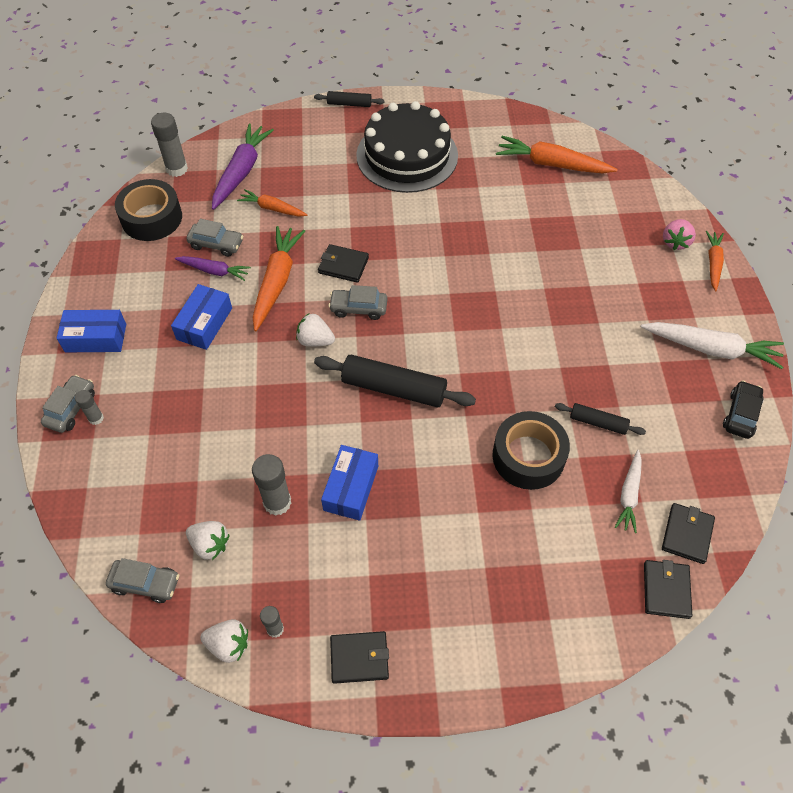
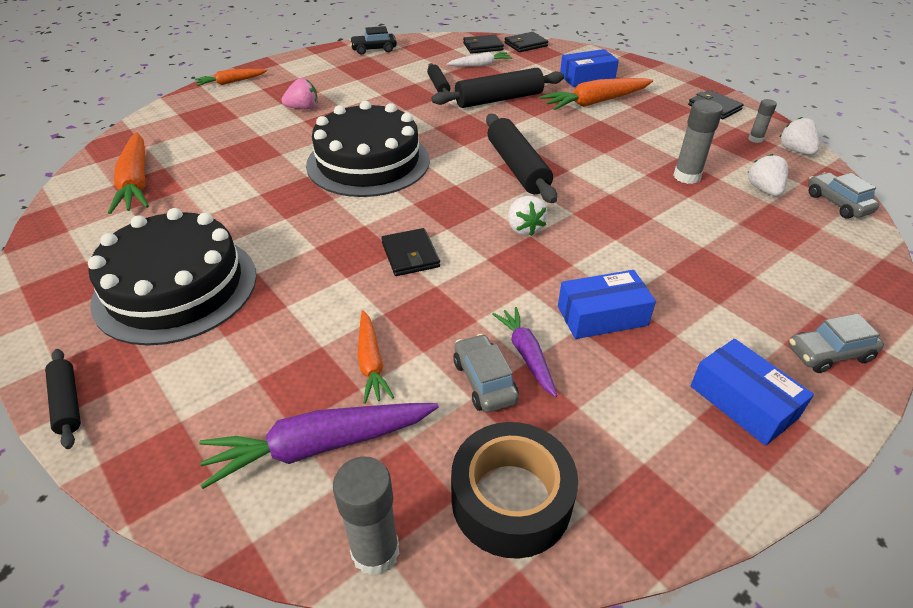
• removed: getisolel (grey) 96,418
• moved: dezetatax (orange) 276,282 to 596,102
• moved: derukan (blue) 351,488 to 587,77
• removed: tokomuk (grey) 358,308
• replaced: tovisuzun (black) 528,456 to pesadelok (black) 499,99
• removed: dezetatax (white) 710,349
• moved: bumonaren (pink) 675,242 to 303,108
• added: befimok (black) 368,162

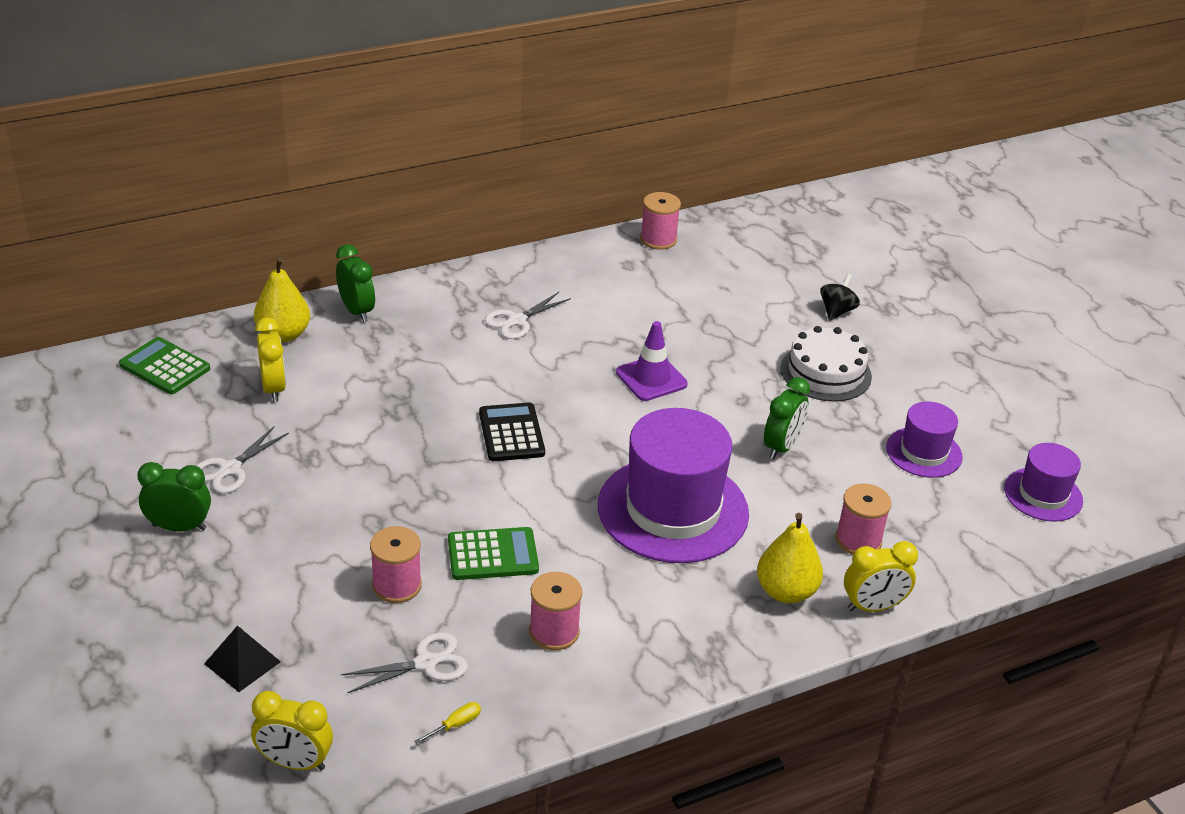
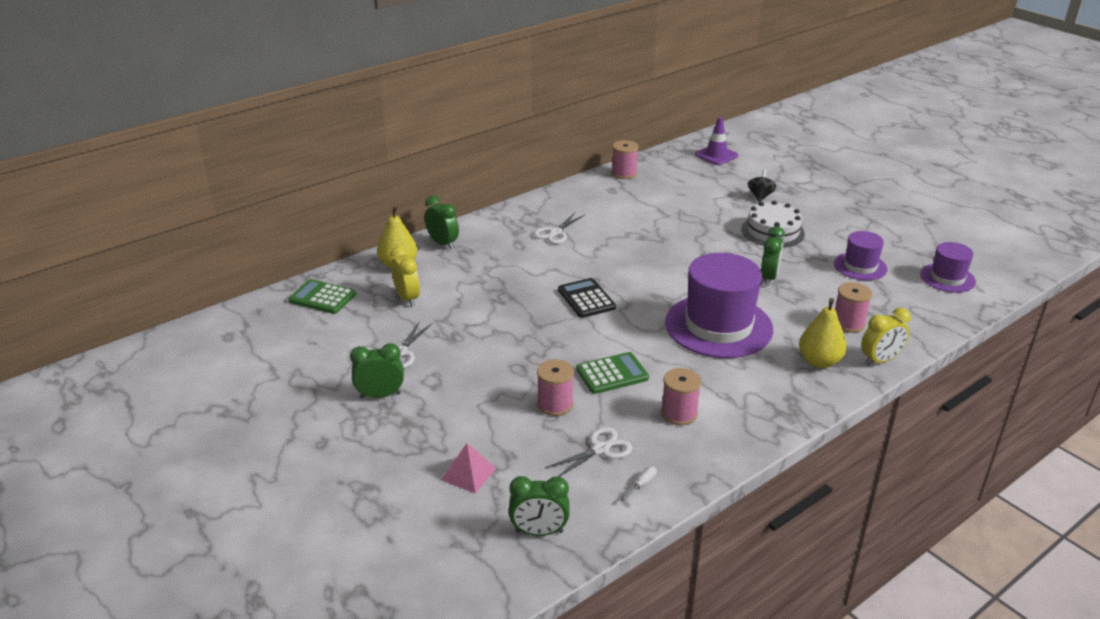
• recoloured: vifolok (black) 242,662 to vifolok (pink) 468,474
• recoloured: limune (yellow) 295,762 to limune (green) 539,532
• recoloured: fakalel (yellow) 455,725 to fakalel (white) 641,485
• moved: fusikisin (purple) 651,378 to 716,155

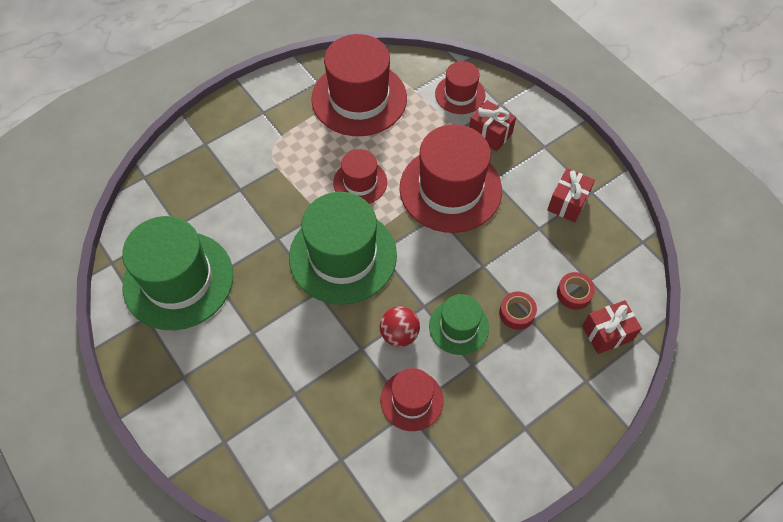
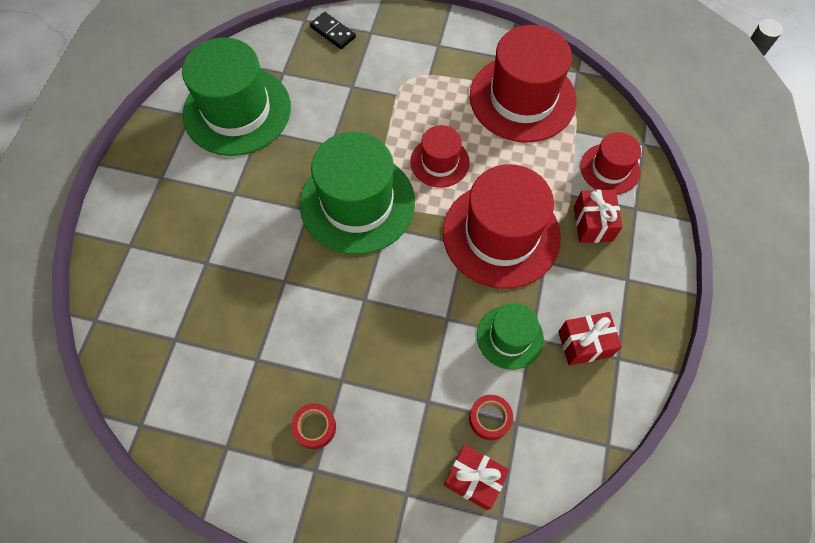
• removed: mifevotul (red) 399,334
• removed: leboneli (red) 412,400
• moved: leboneli (green) 458,327 to 510,337
• moved: tovisuzun (red) 516,313 to 315,427
• added: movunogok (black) 332,32

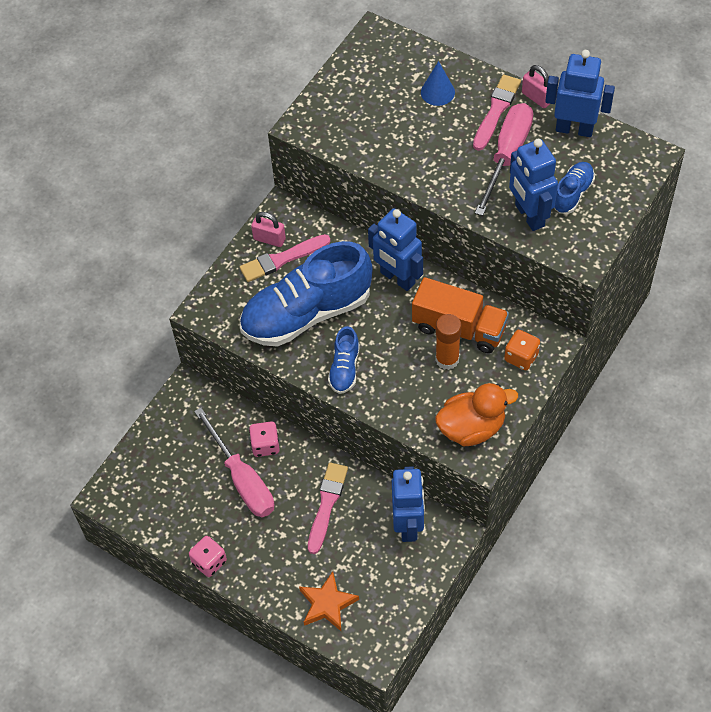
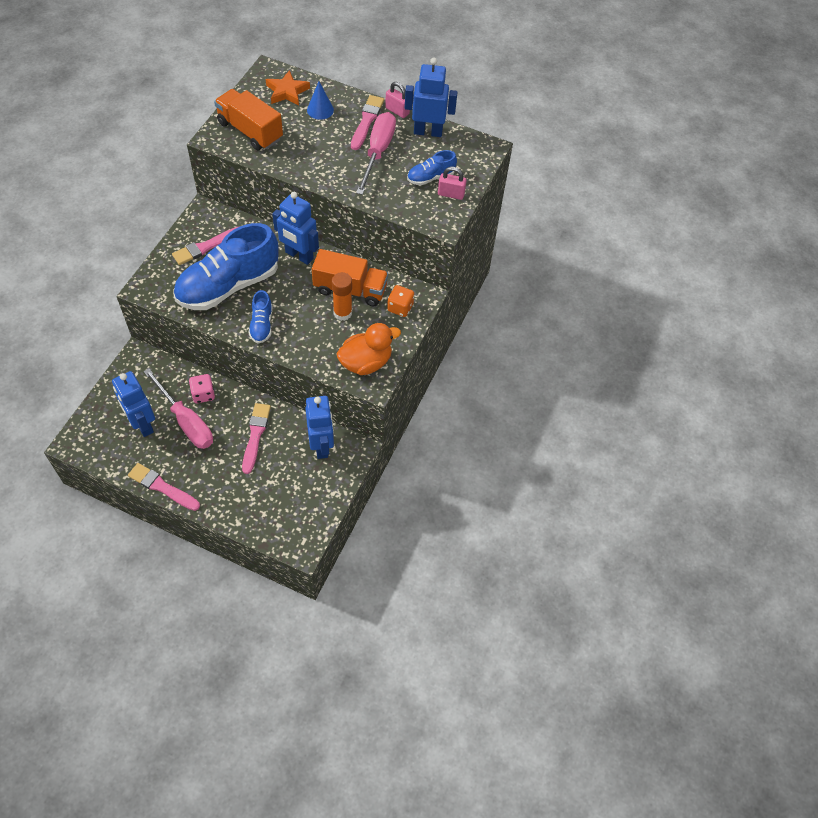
• replaced: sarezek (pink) 209,562 to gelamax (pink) 162,487
• moved: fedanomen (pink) 269,239 to 451,194
• moved: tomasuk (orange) 327,604 to 287,92
• moved: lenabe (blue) 529,215 to 142,424
• turned: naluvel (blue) 572,193 = 430,177 135 degrees counterclockwise
• added: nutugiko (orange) 250,131

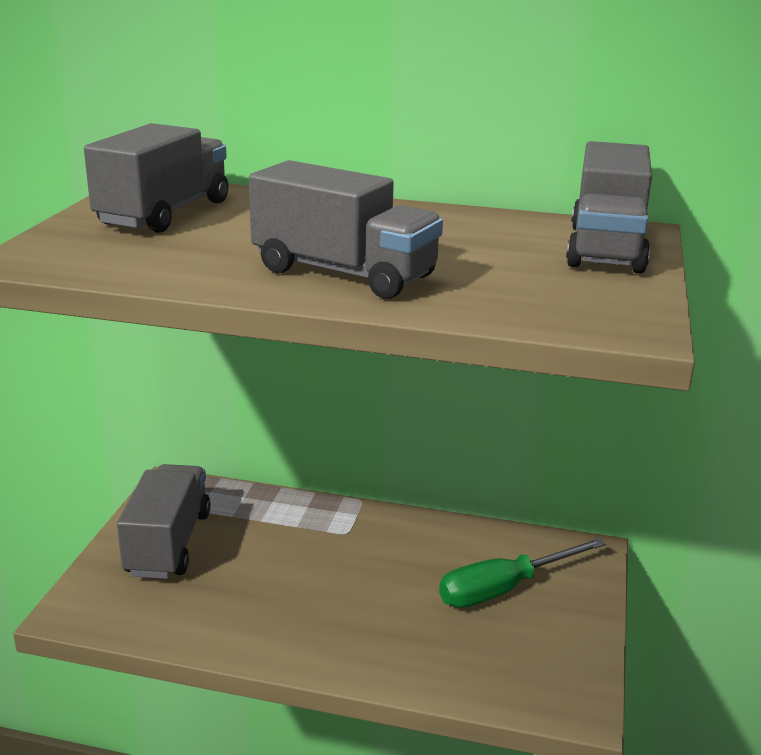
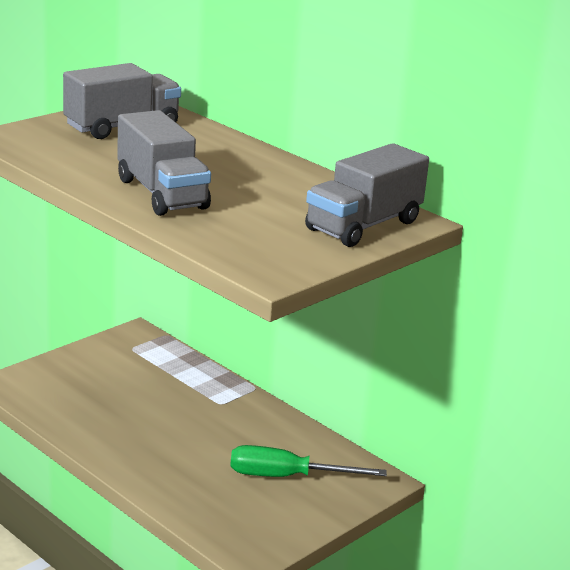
• removed: nutugiko (grey) 168,544

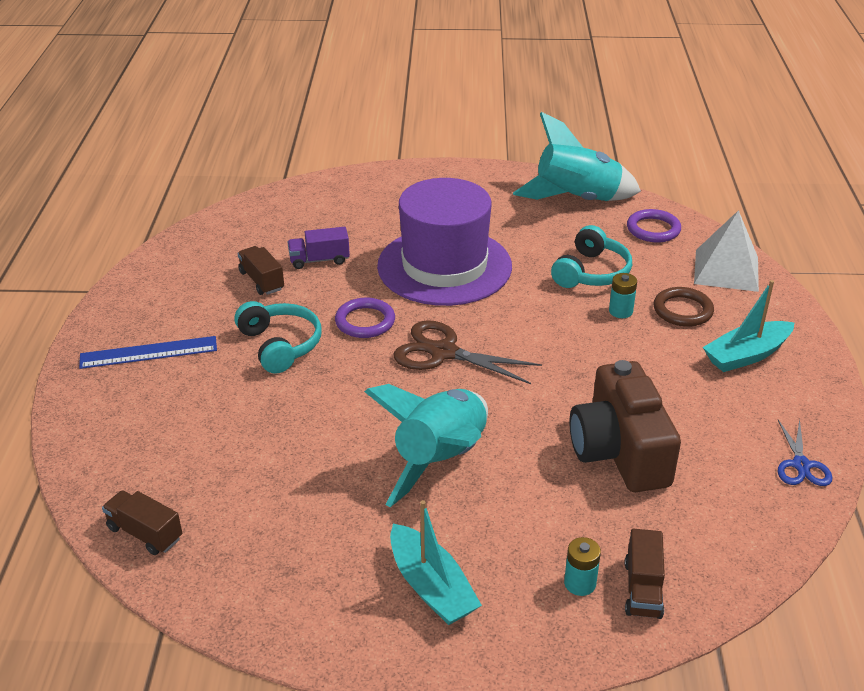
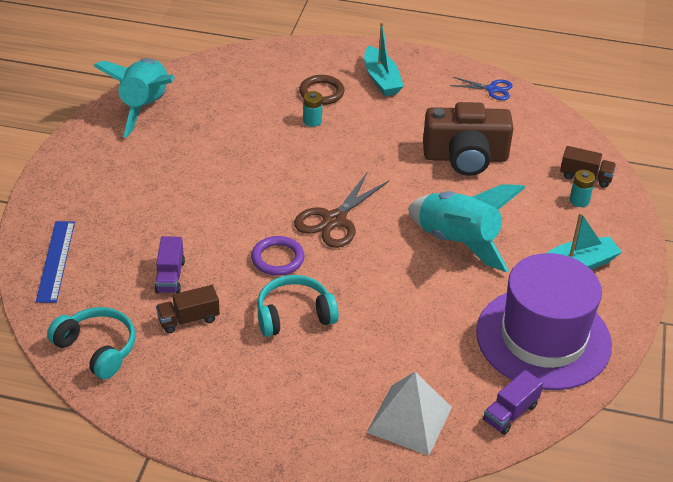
• moved: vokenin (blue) 148,352 to 56,261
• recoloured: nutugiko (brown) 145,533 to nutugiko (purple) 510,413
• moved: leboneli (purple) 444,266 to 543,338
• moved: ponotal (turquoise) 591,272 to 97,349
• removed: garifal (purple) 653,229
• moved: vifolok (white) 726,270 to 409,419

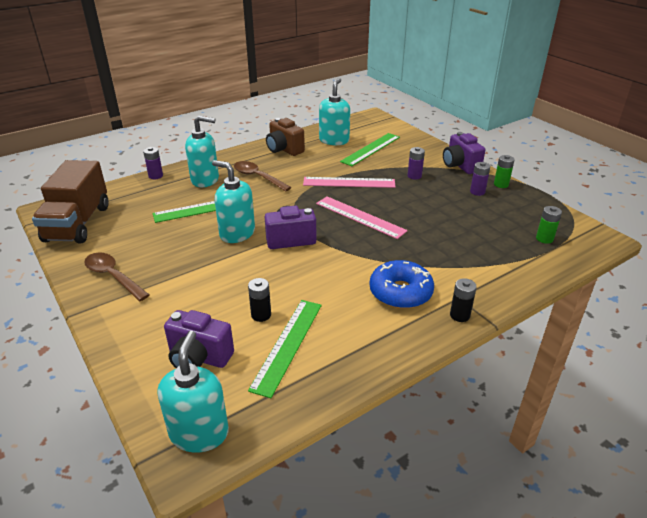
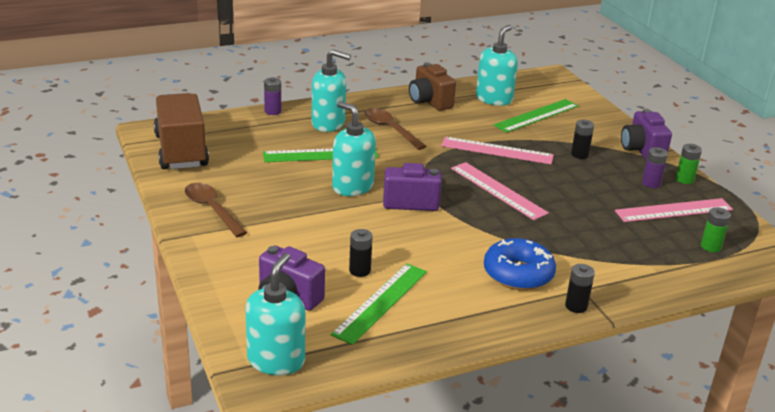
• turned: nutugiko (brown) 78,223 = 181,151 150 degrees clockwise
• recoloured: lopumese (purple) 414,176 to lopumese (black) 579,154
• added: vokenin (pink) 674,210

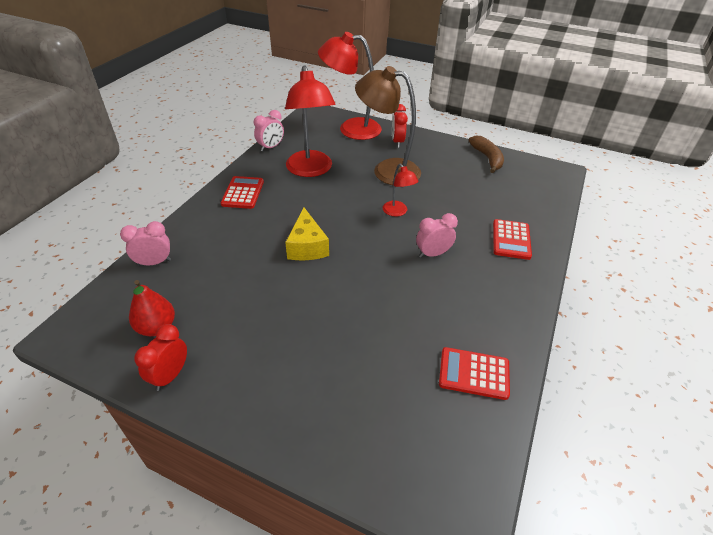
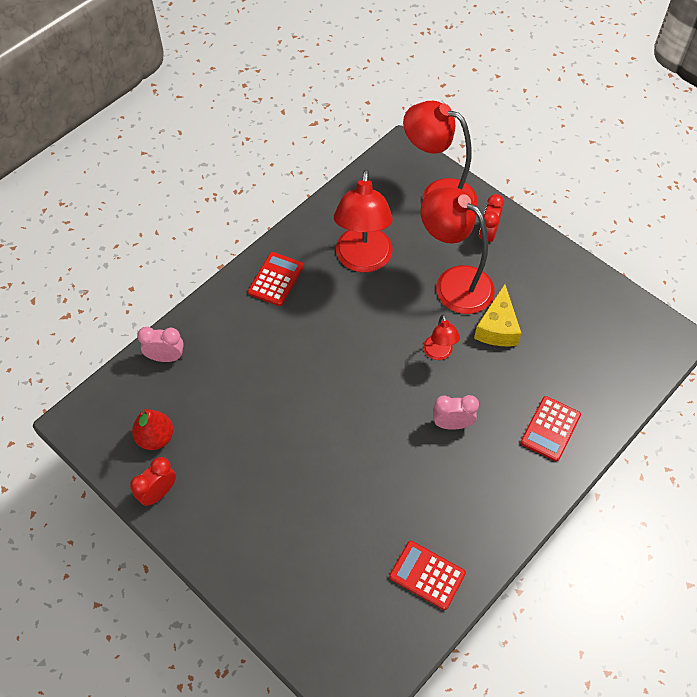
• removed: limune (pink) 271,147
• moved: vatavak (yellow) 307,246 to 497,327
• recoloured: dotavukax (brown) 387,170 to dotavukax (red) 454,282
• removed: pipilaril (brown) 487,158

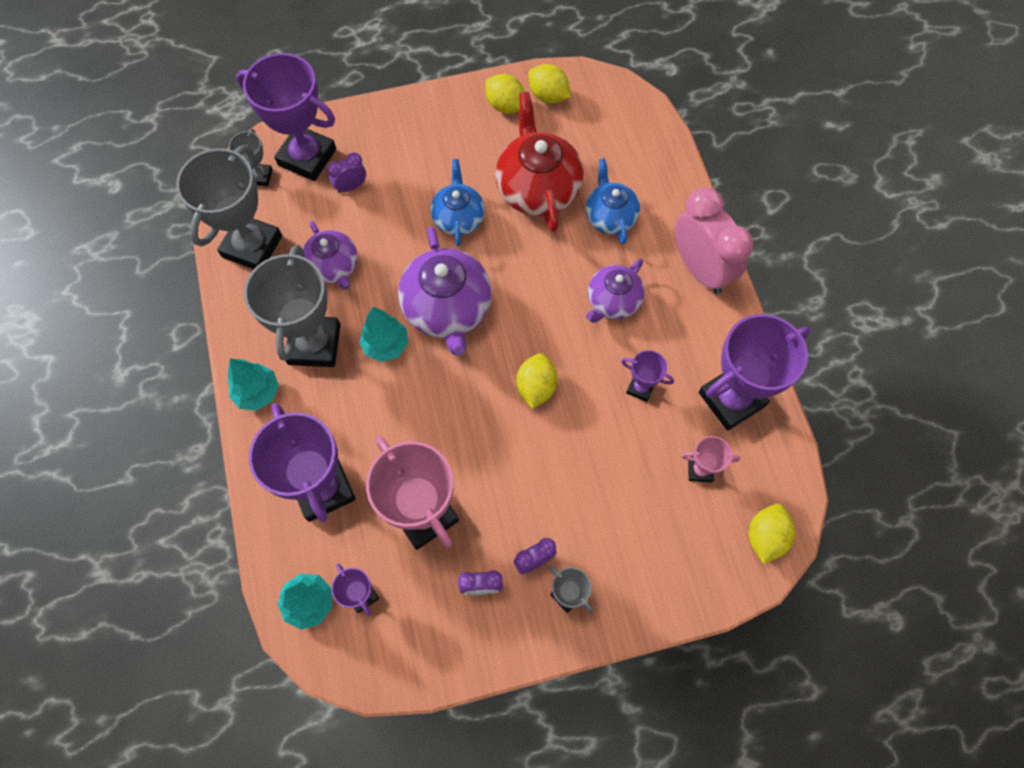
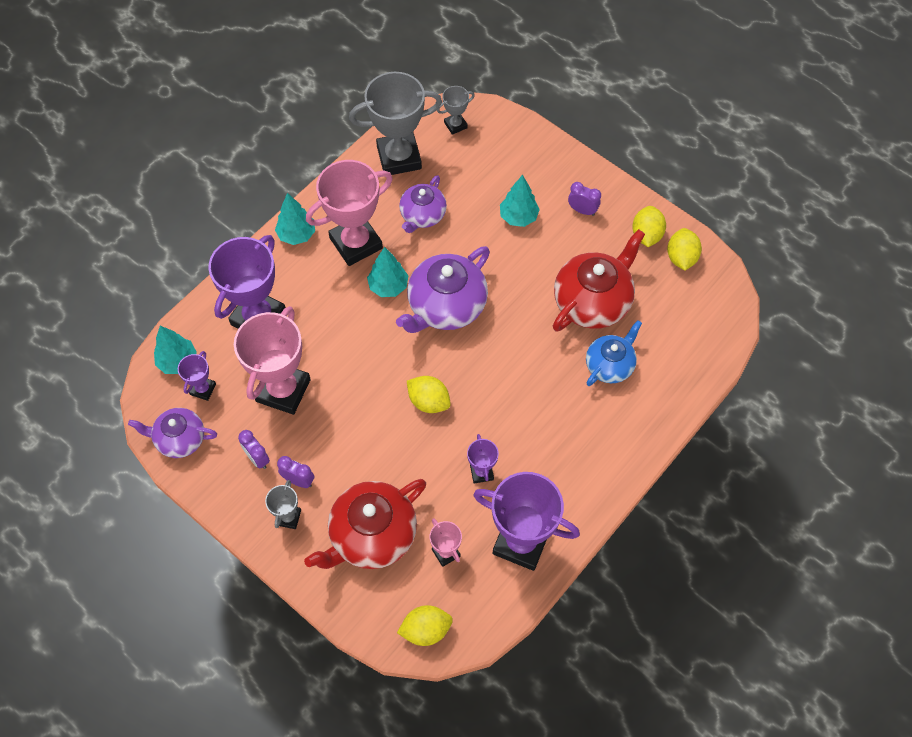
• removed: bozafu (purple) 307,157
• recoloured: bozafu (grey) 314,344 to bozafu (pink) 356,243
• moved: limune (purple) 351,186 to 582,210
• removed: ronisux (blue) 458,218
• turned: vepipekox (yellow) 536,387 = 429,401 60 degrees clockwise
• moved: ronisux (purple) 612,301 to 180,439
• removed: limune (pink) 700,269
• added: ronisux (red) 372,535
• added: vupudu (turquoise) 518,217

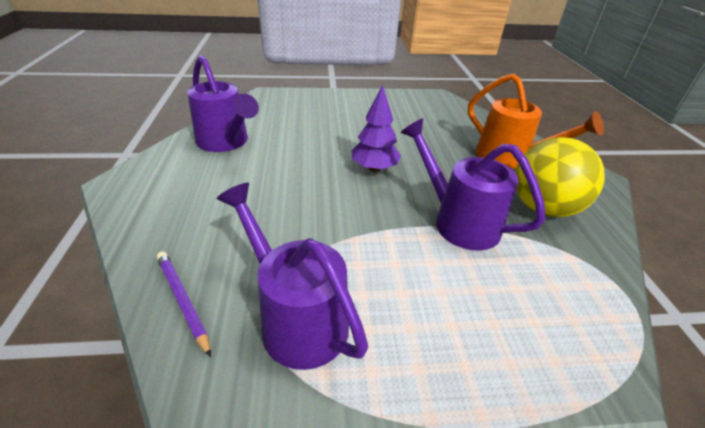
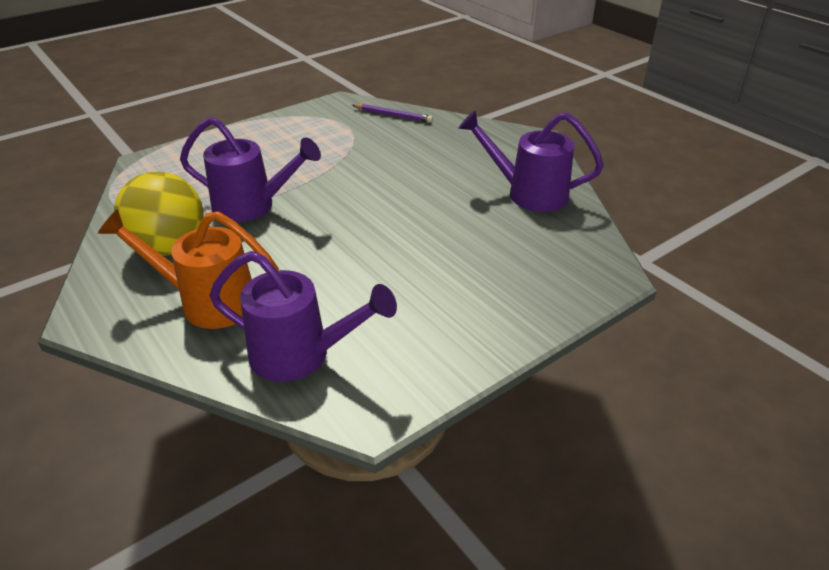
• moved: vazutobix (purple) 296,318 to 300,355
• removed: vupudu (purple) 374,168

